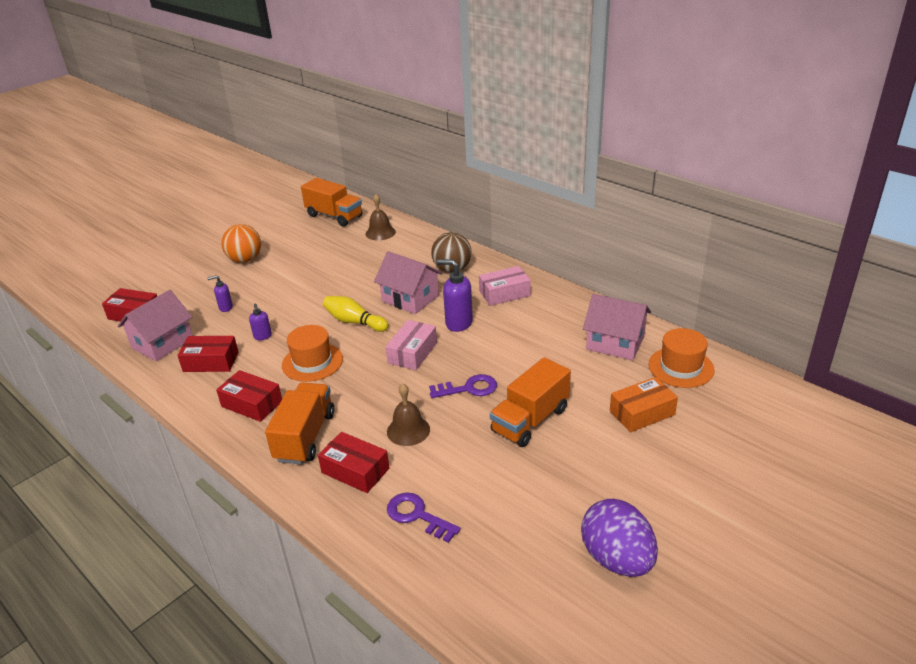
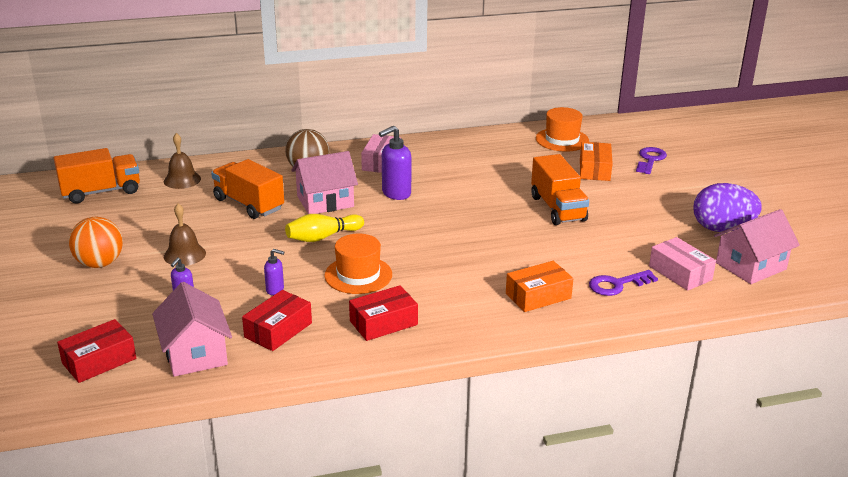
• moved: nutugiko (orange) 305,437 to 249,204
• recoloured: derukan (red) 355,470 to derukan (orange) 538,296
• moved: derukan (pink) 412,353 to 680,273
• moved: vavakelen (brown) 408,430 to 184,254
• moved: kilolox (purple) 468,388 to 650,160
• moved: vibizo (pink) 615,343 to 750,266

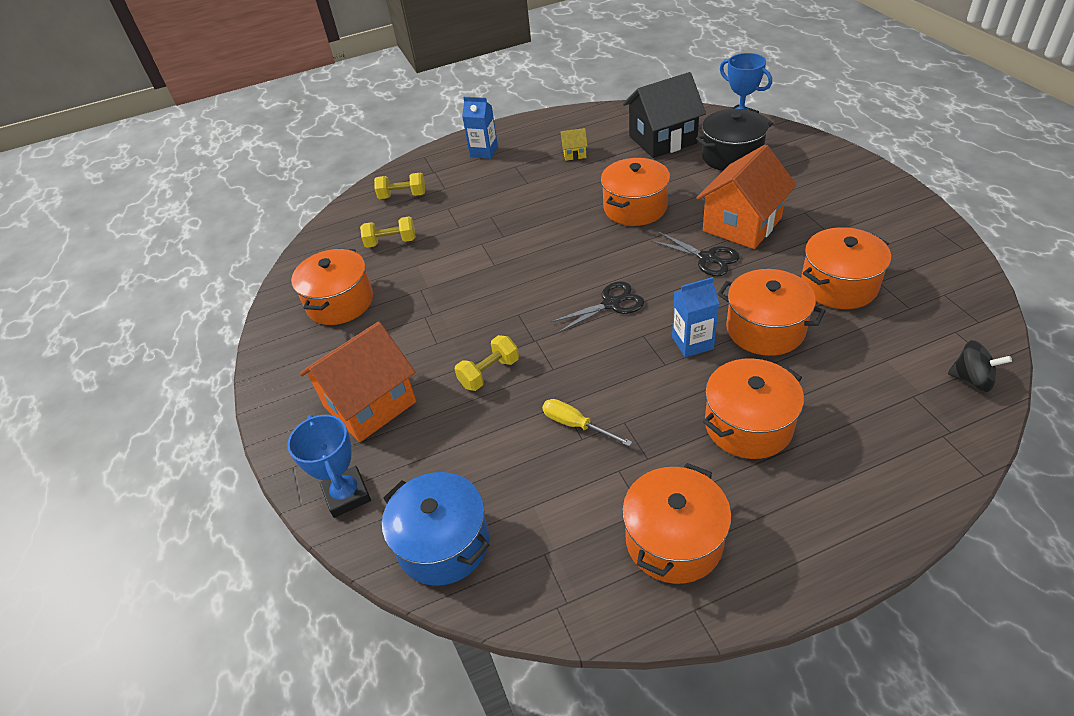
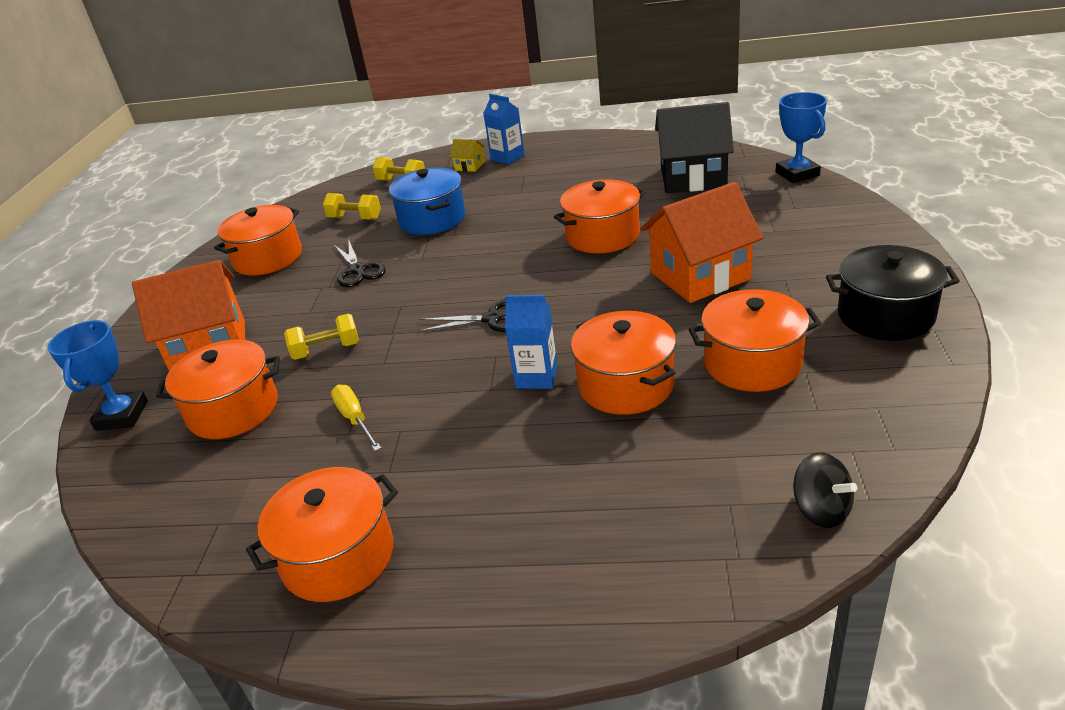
• moved: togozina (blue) 443,543 to 432,219
• moved: vibizo (yellow) 574,154 to 469,166
• moved: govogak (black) 708,258 to 358,271
• moved: togozina (black) 731,156 to 885,315
• moved: togozina (orange) 748,425 to 233,410

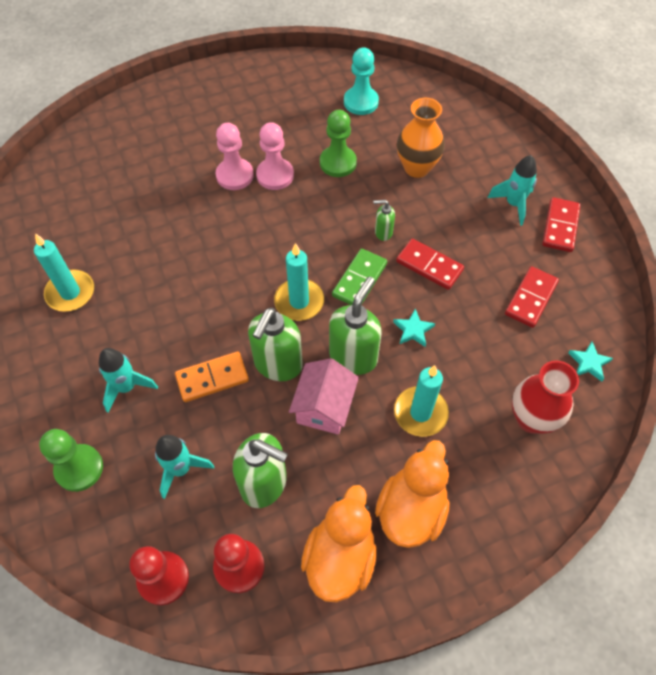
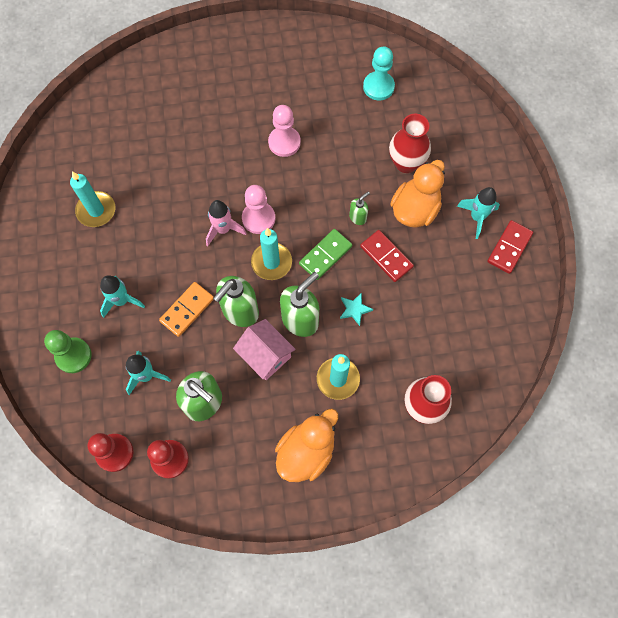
• turned: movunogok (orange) 212,378 = 187,310 45 degrees counterclockwise
• moved: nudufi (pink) 235,175 to 258,218
• turned: vibizo (pink) 324,407 = 265,355 75 degrees counterclockwise
• moved: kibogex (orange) 340,558 to 415,209
• removed: nudufi (green) 338,163
• turned: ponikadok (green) 383,232 = 358,217 120 degrees clockwise
• recoloured: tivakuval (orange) 416,168 to tivakuval (red) 406,163
• removed: movunogok (red) 531,298
• removed: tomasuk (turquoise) 589,363
• added: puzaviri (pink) 223,229

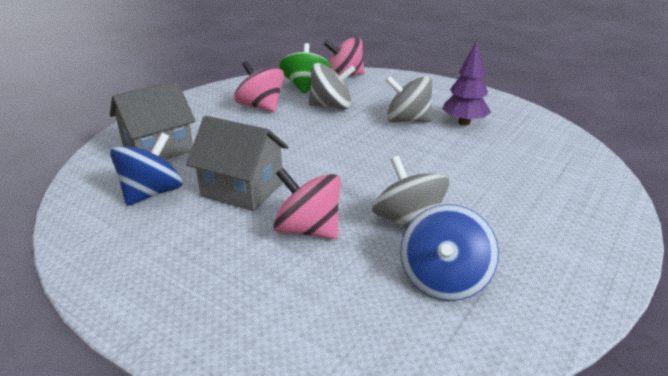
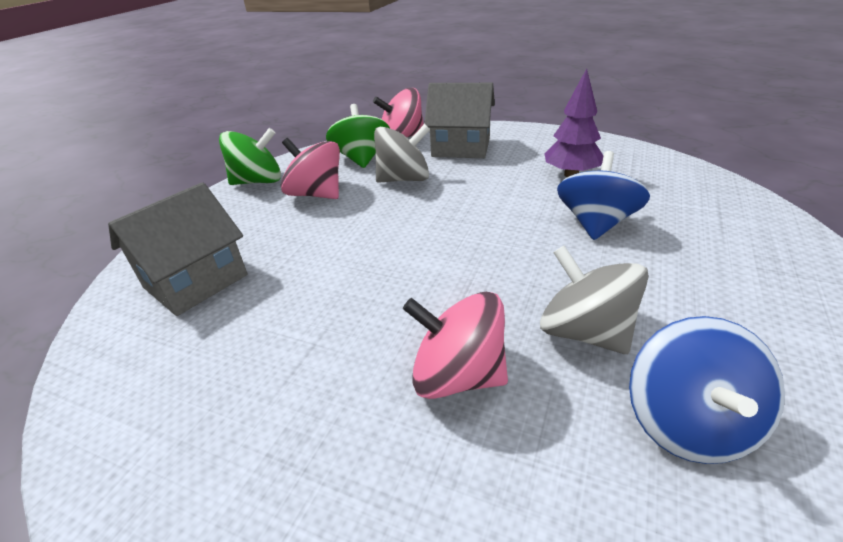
• moved: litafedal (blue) 152,193 to 596,224
• moved: vibizo (grey) 242,189 to 461,147
• removed: litafedal (grey) 407,120
• added: litafedal (green) 258,181

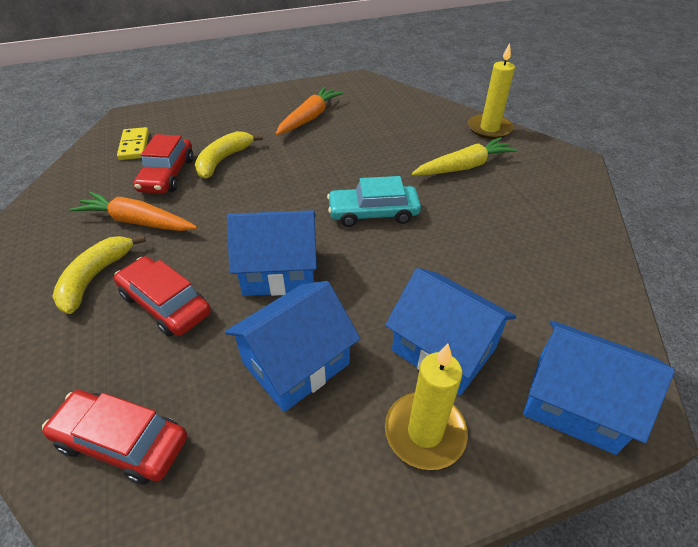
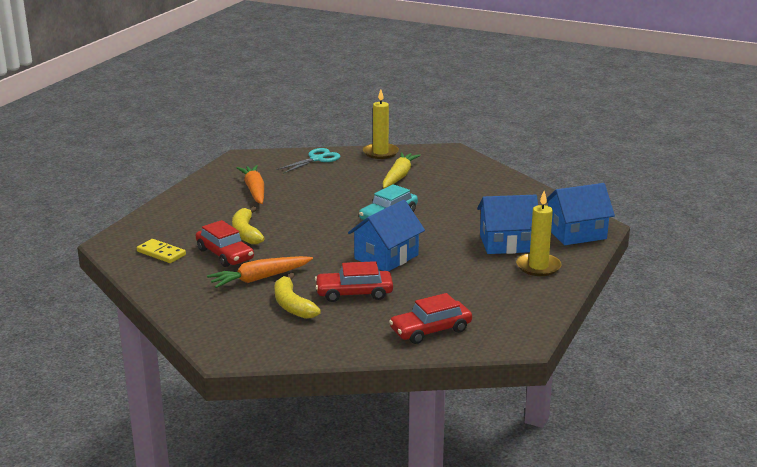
• removed: vibizo (blue) 296,363
• added: govogak (turquoise) 316,159

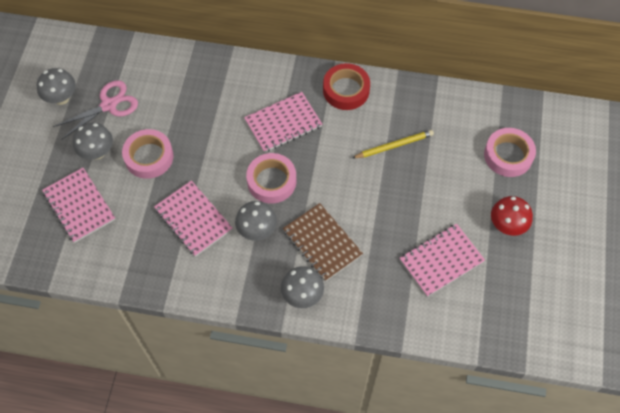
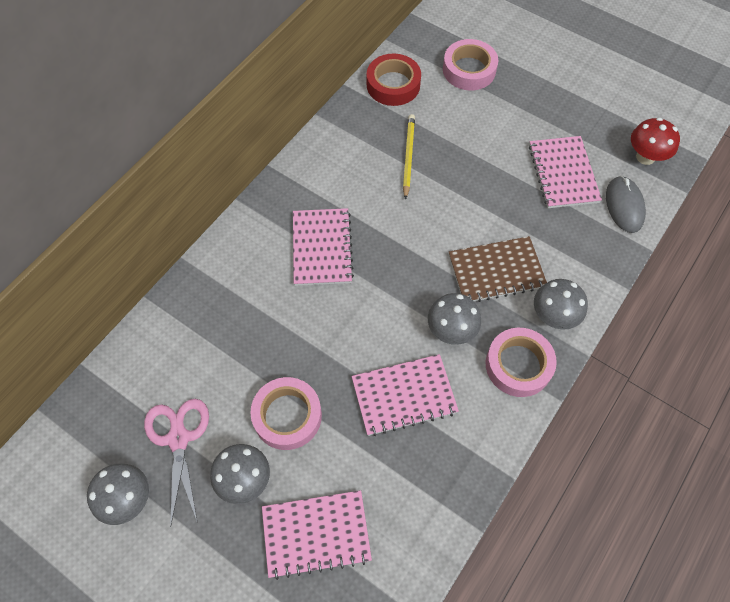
• moved: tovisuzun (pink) 271,181 to 518,365
• moved: tovisuzun (red) 346,90 to 393,85
• moved: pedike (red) 507,225 to 645,157
• added: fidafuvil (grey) 624,206

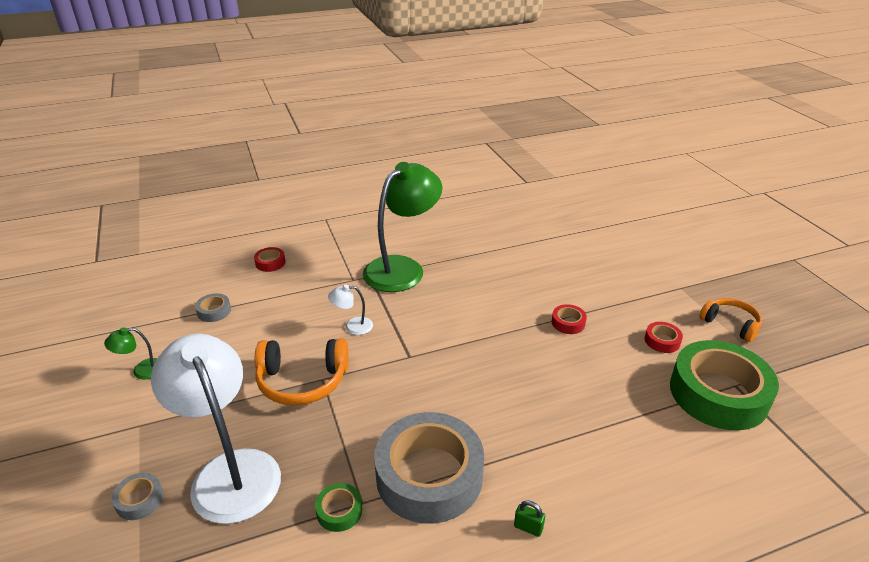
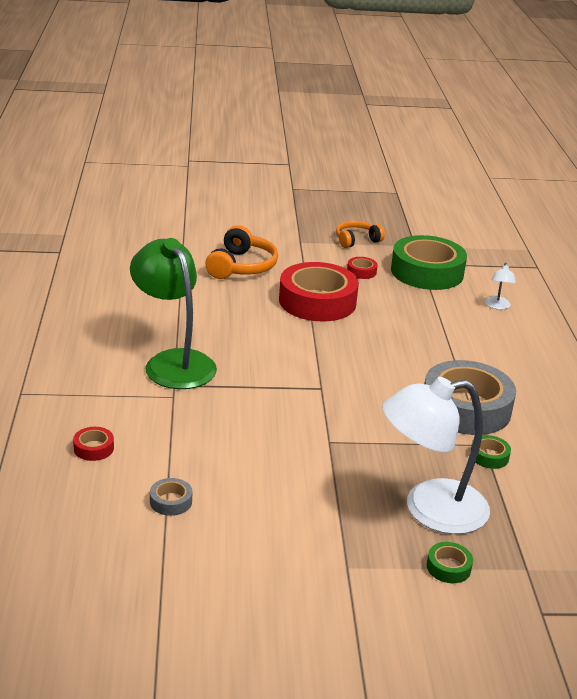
• removed: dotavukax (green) 142,370
• recoloured: tovisuzun (grey) 140,500 to tovisuzun (green) 448,567
• moved: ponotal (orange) 302,381 to 242,266
• moved: dotavukax (white) 352,326 to 497,306
• removed: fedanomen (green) 528,527
• resized: tovisuzun (red) 568,323 = 317,301 x2.47

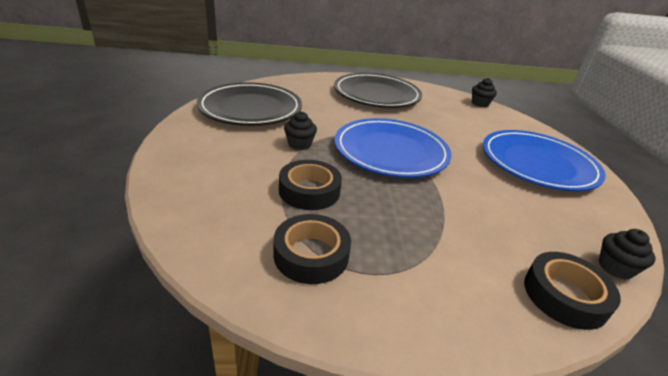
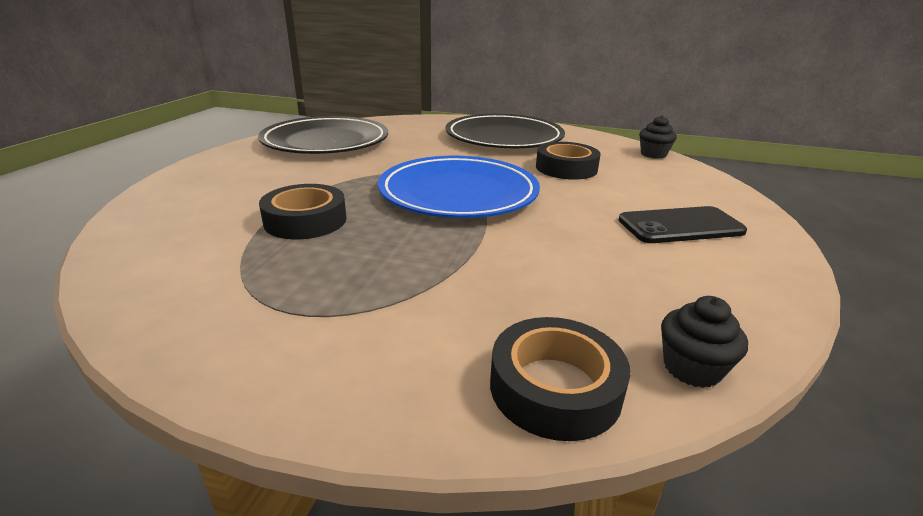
• moved: tovisuzun (black) 311,255 to 566,168
• removed: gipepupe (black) 299,144
• replaced: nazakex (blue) 538,164 to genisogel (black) 680,226

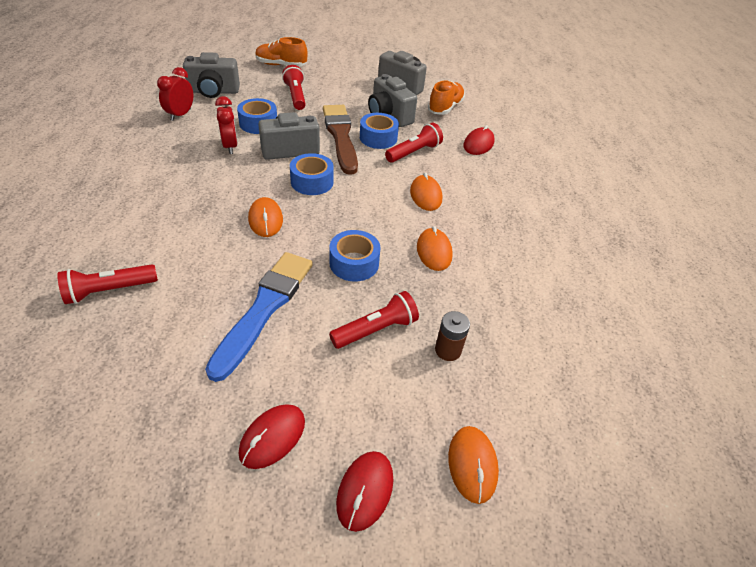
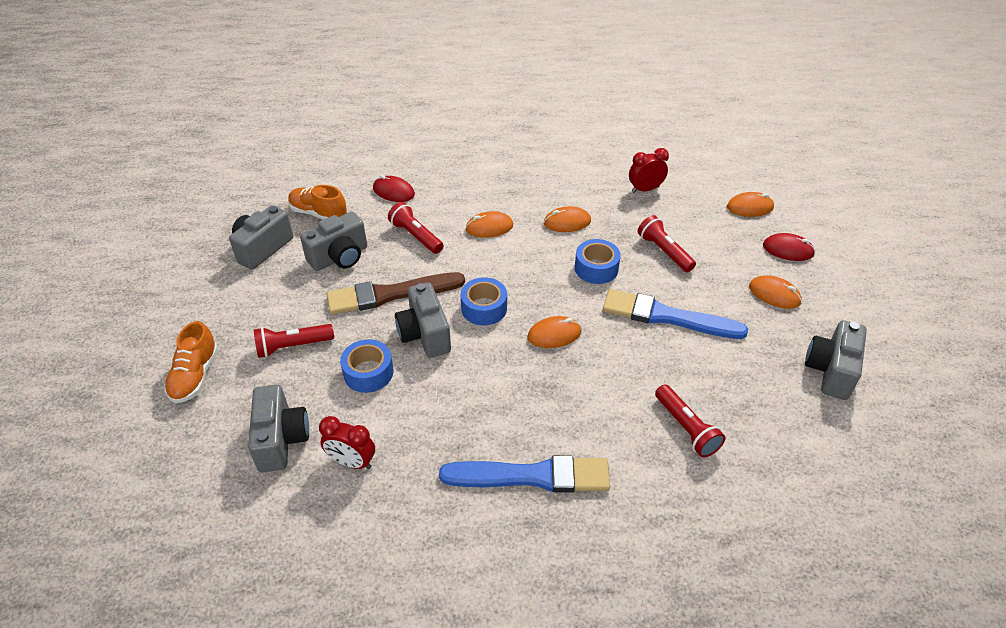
• moved: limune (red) 230,146 to 645,189
• recoloured: fidafuvil (red) 272,437 to fidafuvil (orange) 774,294
• removed: tovisuzun (blue) 378,138
• removed: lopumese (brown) 448,350
• added: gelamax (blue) 532,476
• added: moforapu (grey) 830,371

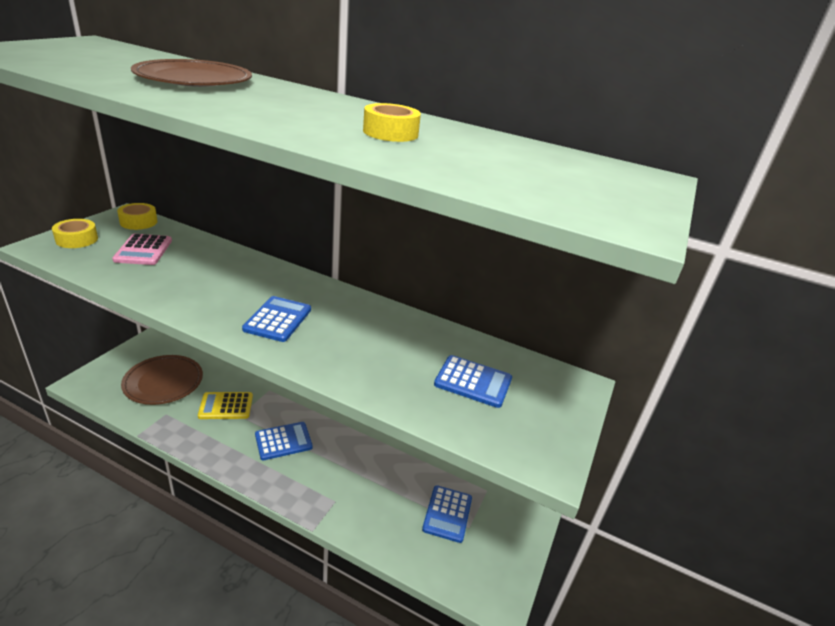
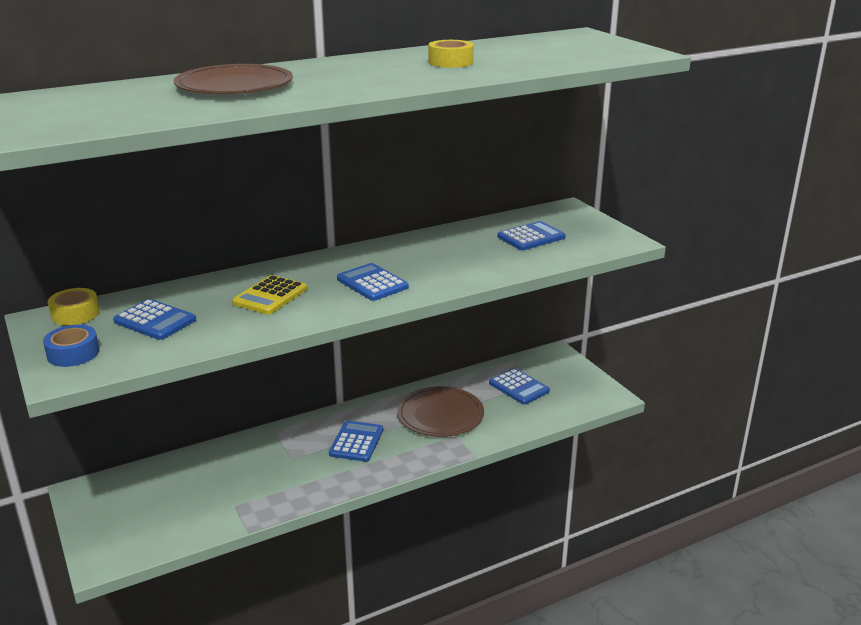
• recoloured: tovisuzun (yellow) 77,239 to tovisuzun (blue) 73,353
• recoloured: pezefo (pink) 143,250 to pezefo (blue) 155,321
• moved: nazakex (brown) 163,382 to 440,415
• moved: pezefo (yellow) 226,406 to 270,296

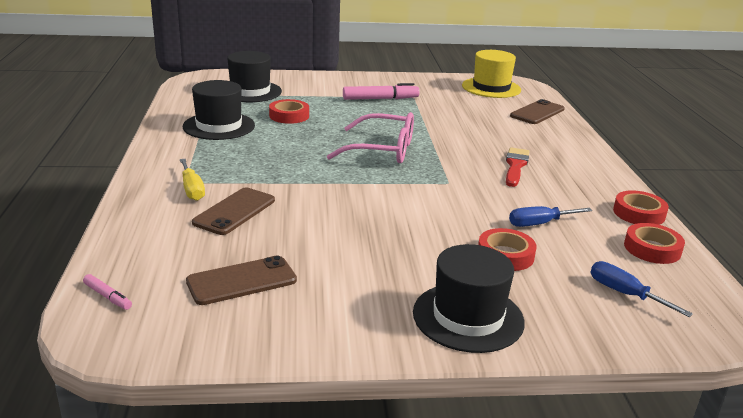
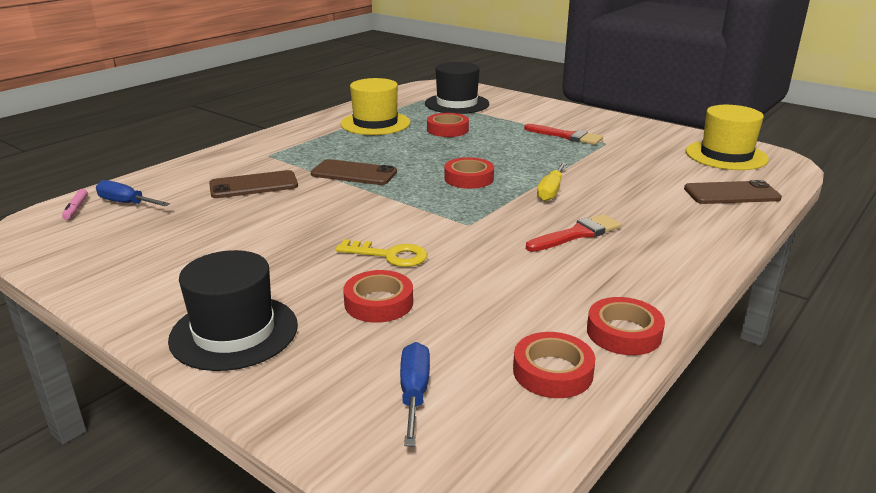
• moved: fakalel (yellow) 192,189 to 551,191
• recoloured: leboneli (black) 219,126 to leboneli (yellow) 375,123
• moved: genisogel (brown) 242,281 to 354,173
• replaced: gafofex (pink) 382,150 to tovisuzun (red) 469,178
• replaced: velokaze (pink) 380,99 to gelamax (red) 566,136
• moved: fakalel (blue) 539,224 to 126,203
• added: kilolox (yellow) 389,255

